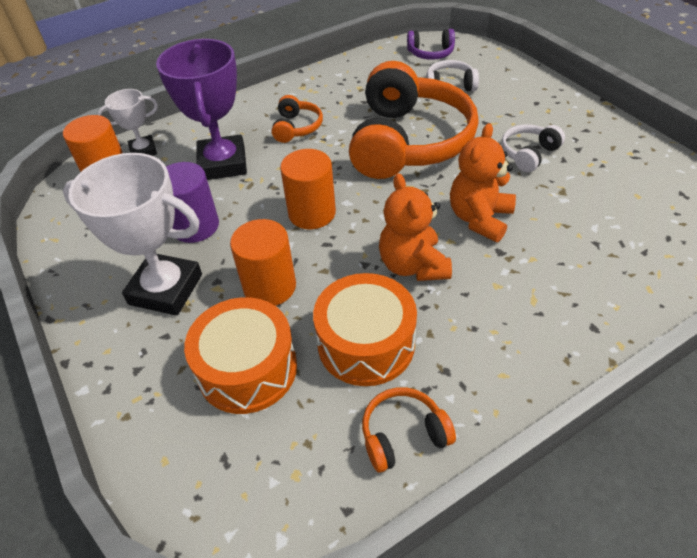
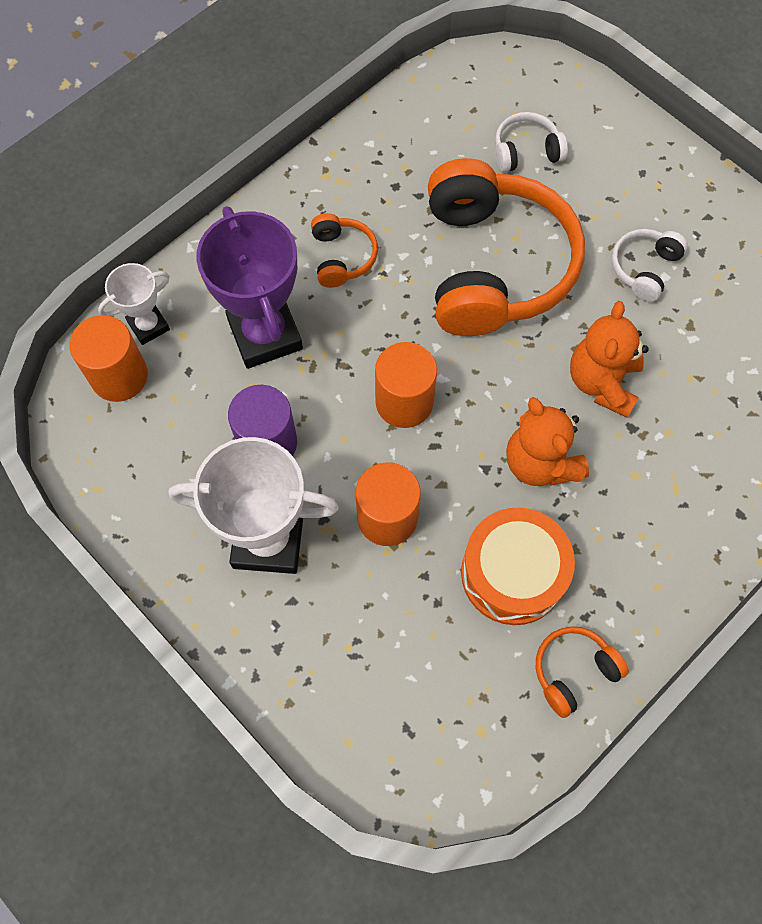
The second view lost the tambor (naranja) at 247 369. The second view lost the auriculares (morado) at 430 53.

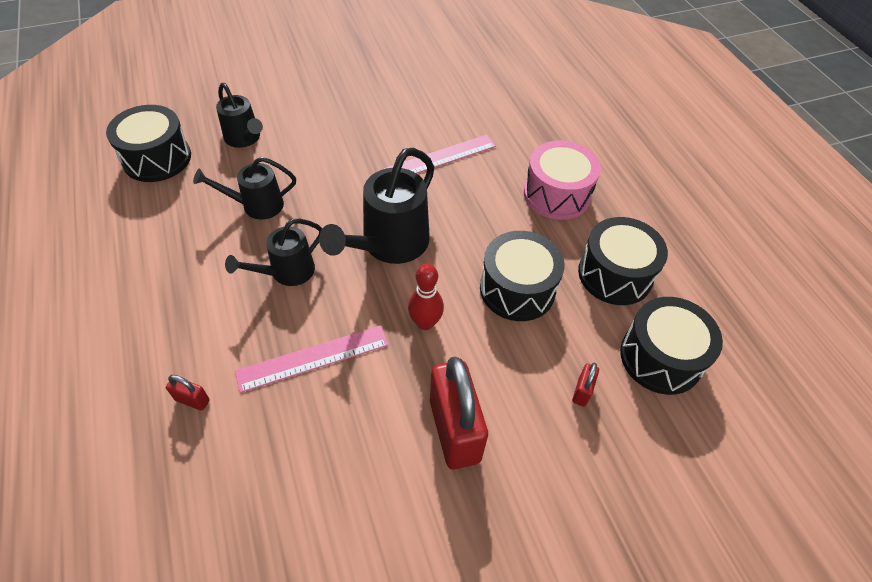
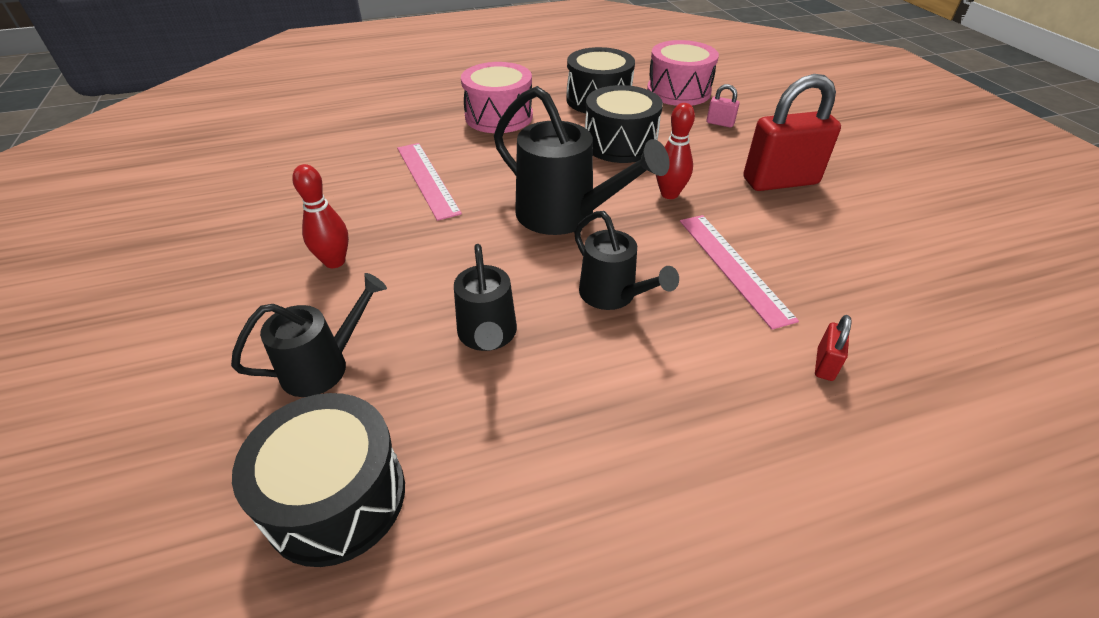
What was the candado (rojo) at 582 391 turned into the candado (rosa) at 720 123. What was the tambor (negro) at 660 357 turned into the tambor (rosa) at 678 91. The second view gained the bolo (rojo) at 334 261.

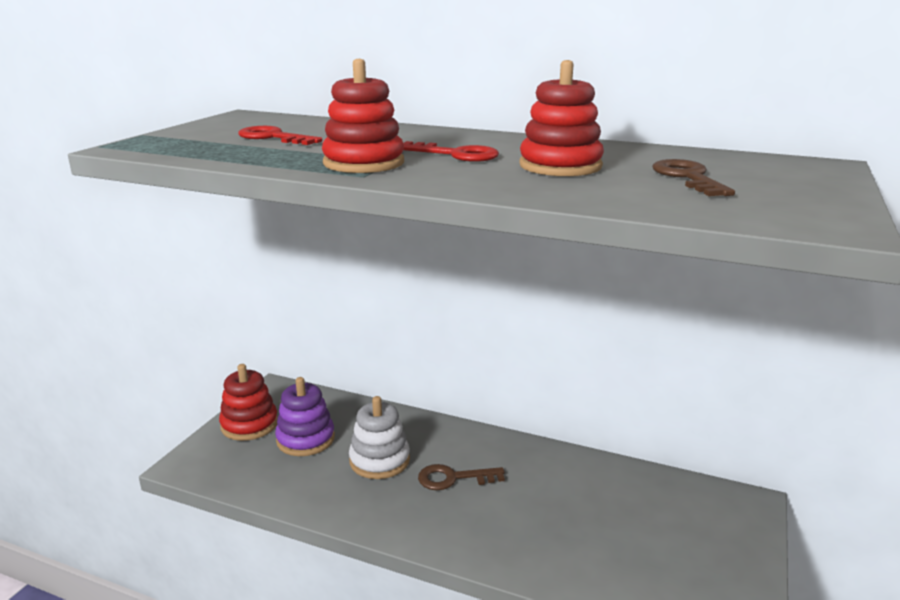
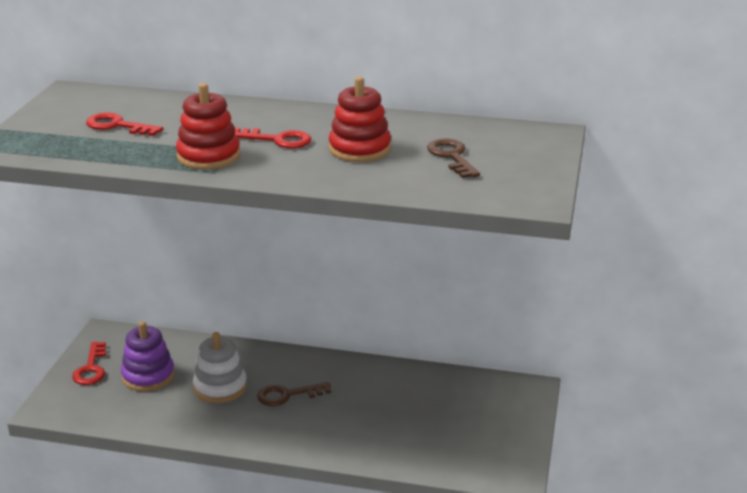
Where the juguete apilable (rojo) stood at 249 424, the llave (rojo) came to stand at 91 368.

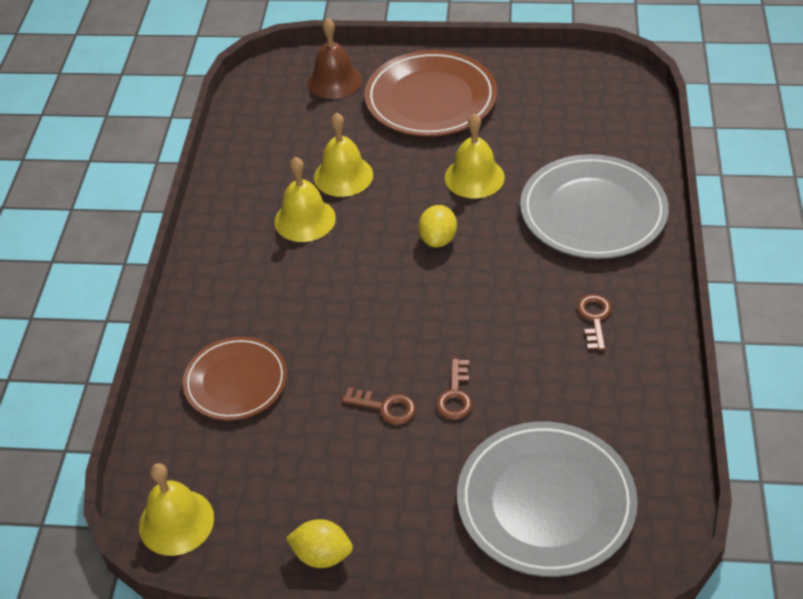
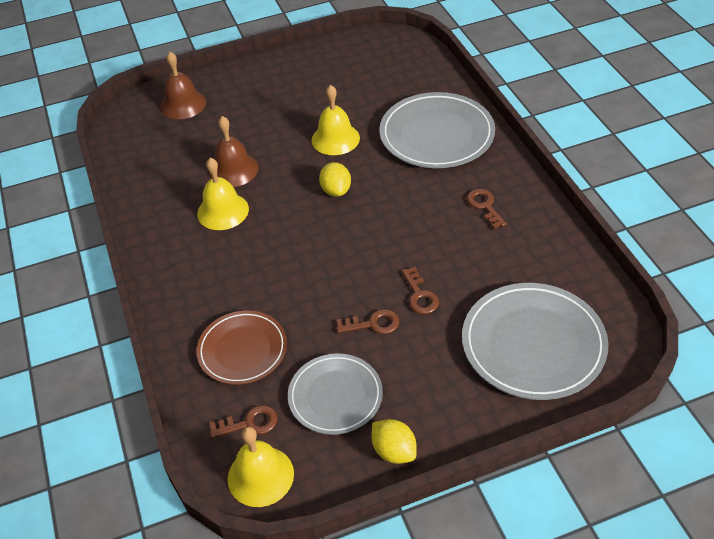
The limón (amarillo) at 322 555 ended up facing another way, 60 degrees clockwise from before. What was the campana (amarillo) at 343 176 turned into the campana (marrón) at 233 170. The second view lost the plato (marrón) at 430 99. The second view gained the llave (marrón) at 249 423. The second view gained the plato (gris) at 335 396.

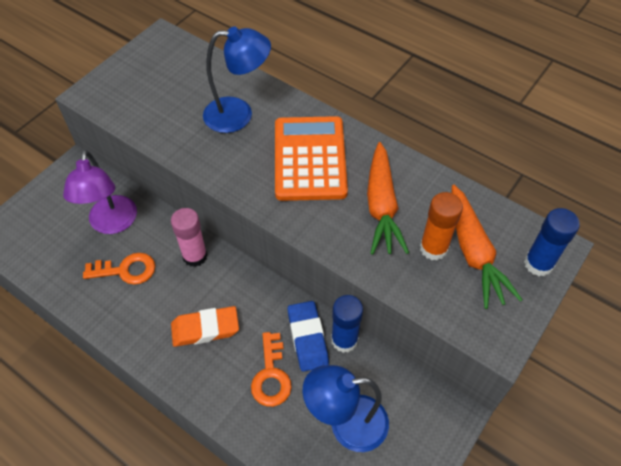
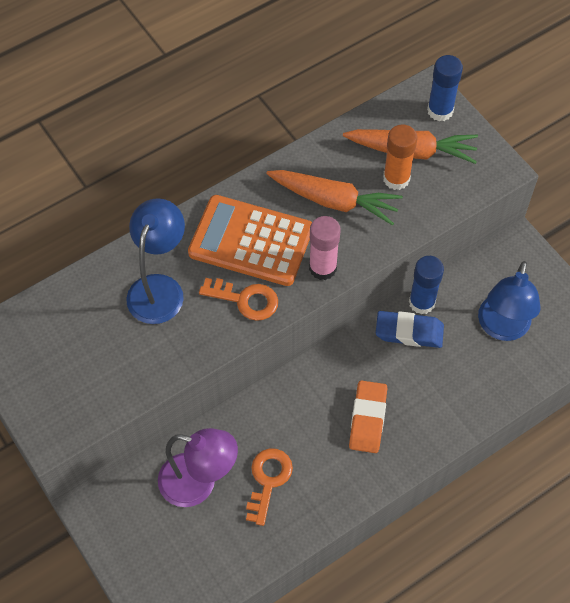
The barra de pegamento (rosa) ended up elsewhere, having gone from 195 256 to 322 268. The llave (naranja) ended up elsewhere, having gone from 271 375 to 245 300.

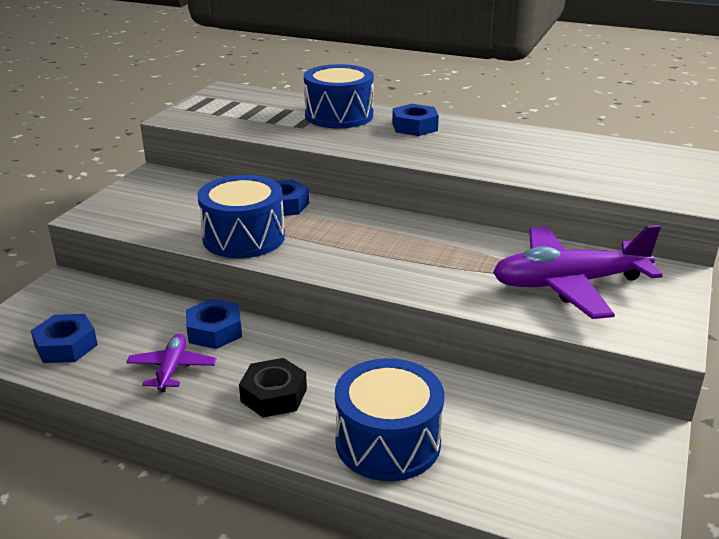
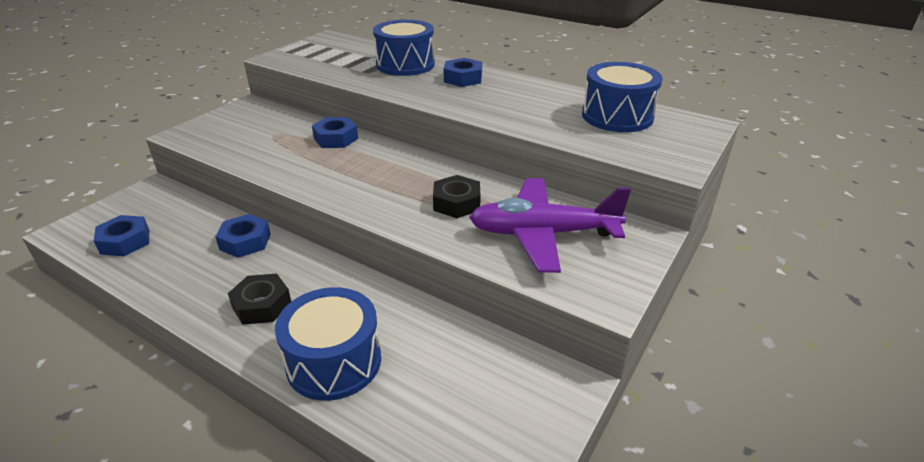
The second view lost the avión (morado) at 172 369. The tambor (azul) ended up elsewhere, having gone from 244 237 to 617 116. The second view gained the tuerca (negro) at 456 203.

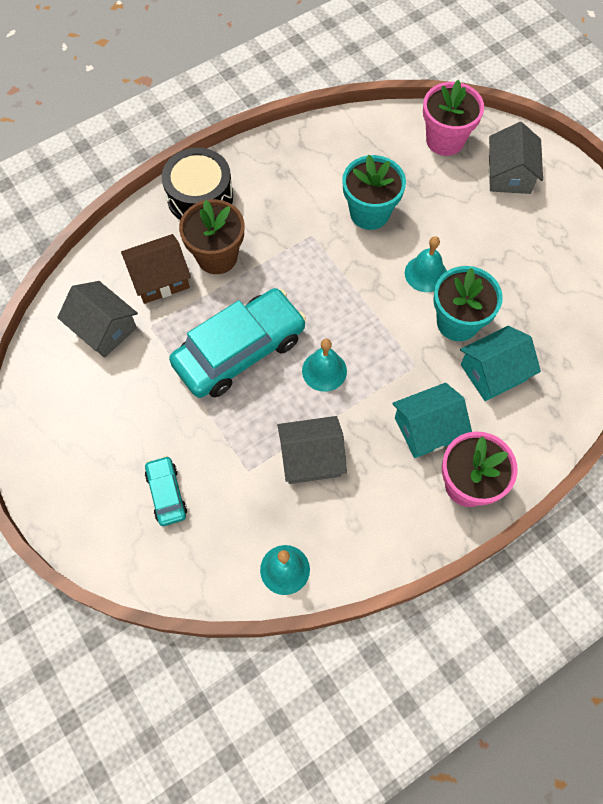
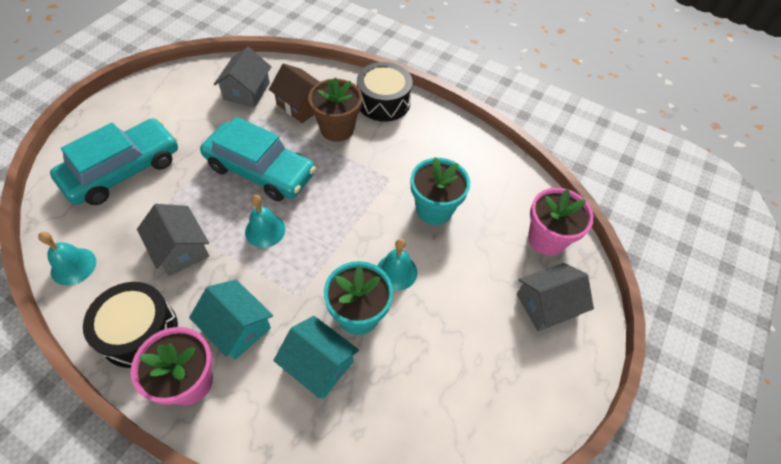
The size of the coche (turquesa) at 166 493 changed by a factor of 2.12. The second view gained the tambor (negro) at 139 331.

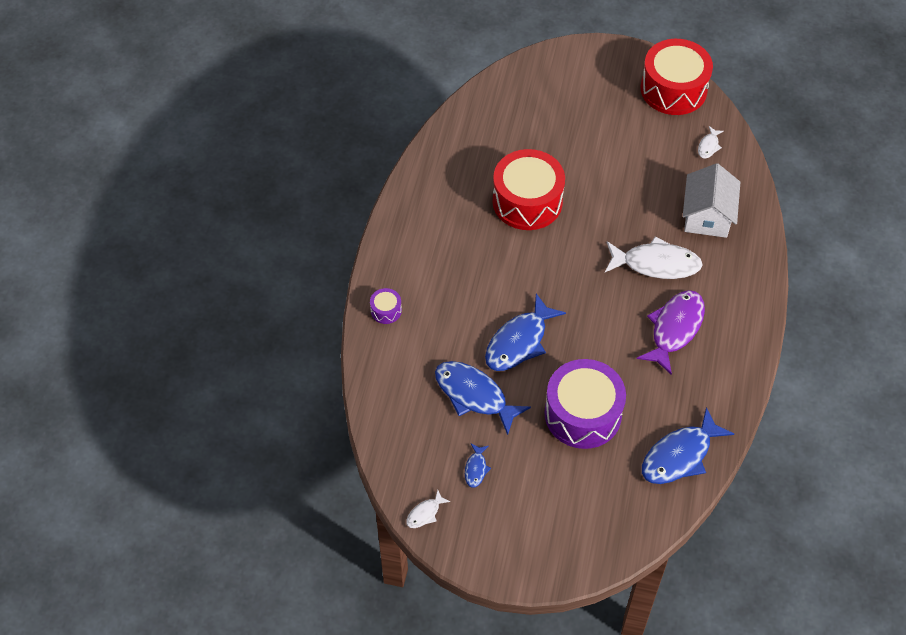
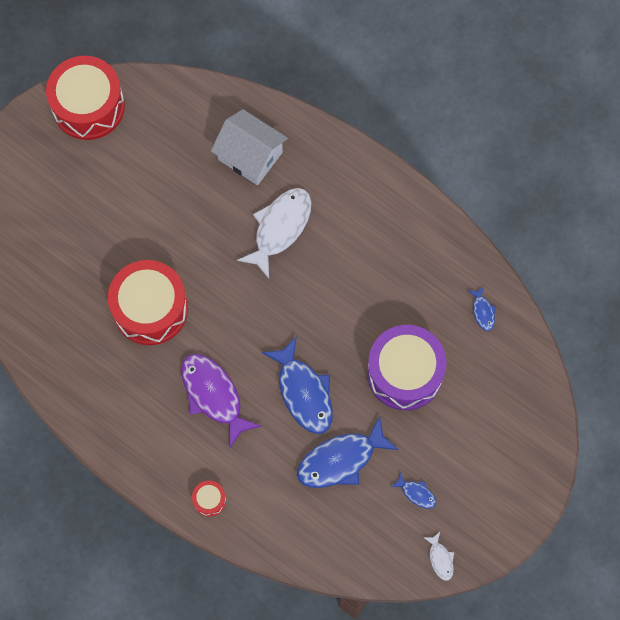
What was the tambor (morado) at 386 310 turned into the tambor (rojo) at 209 500. The pez (morado) ended up elsewhere, having gone from 674 329 to 214 395. The size of the pez (azul) at 680 455 changed by a factor of 0.46. The second view lost the pez (blanco) at 708 146.

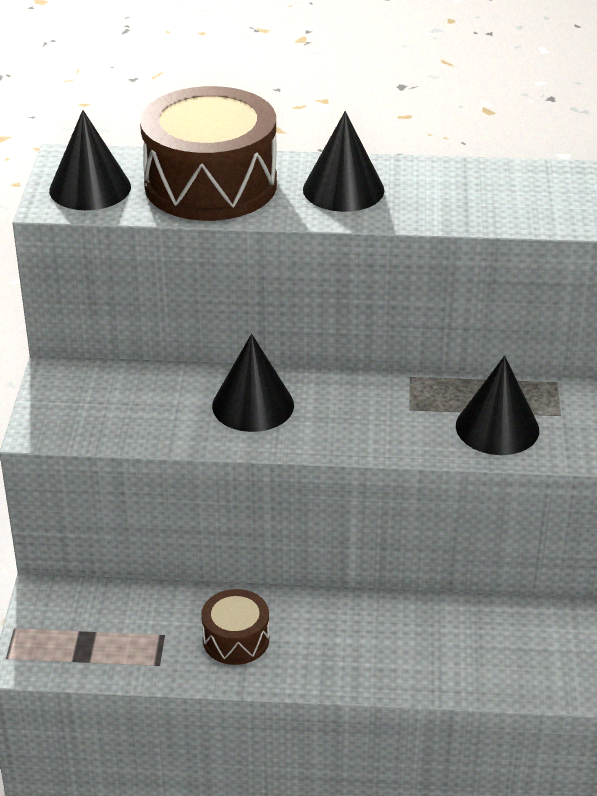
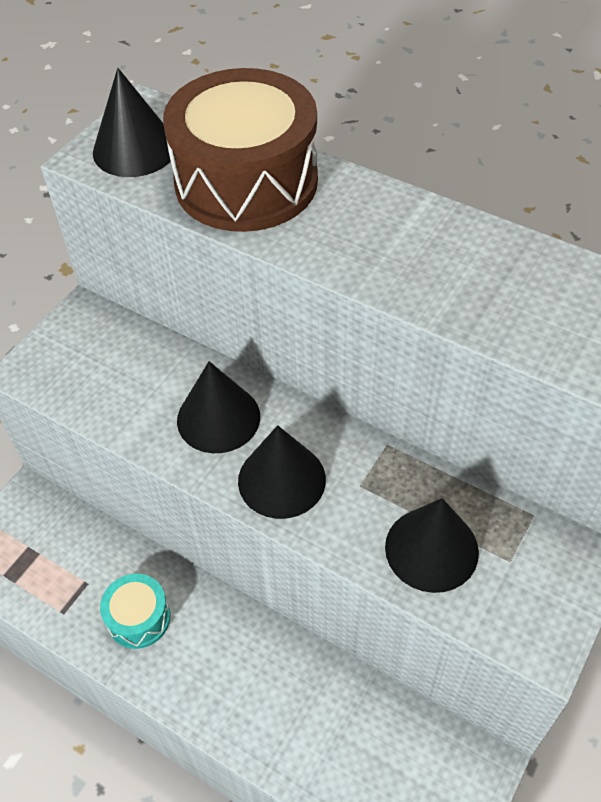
What was the tambor (marrón) at 236 639 turned into the tambor (turquesa) at 139 618. The cono (negro) ended up elsewhere, having gone from 343 189 to 281 480.

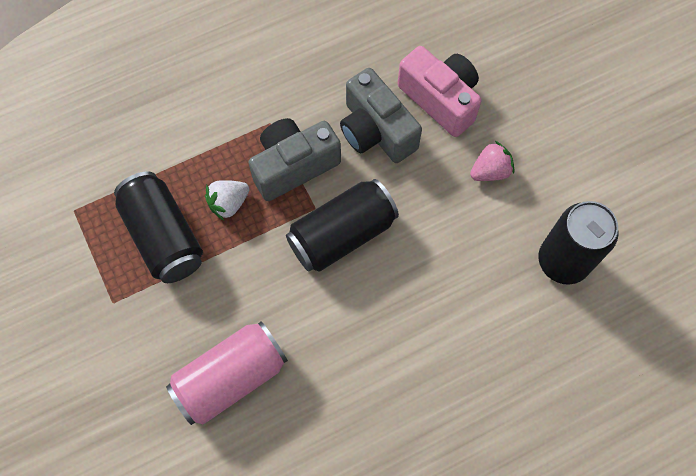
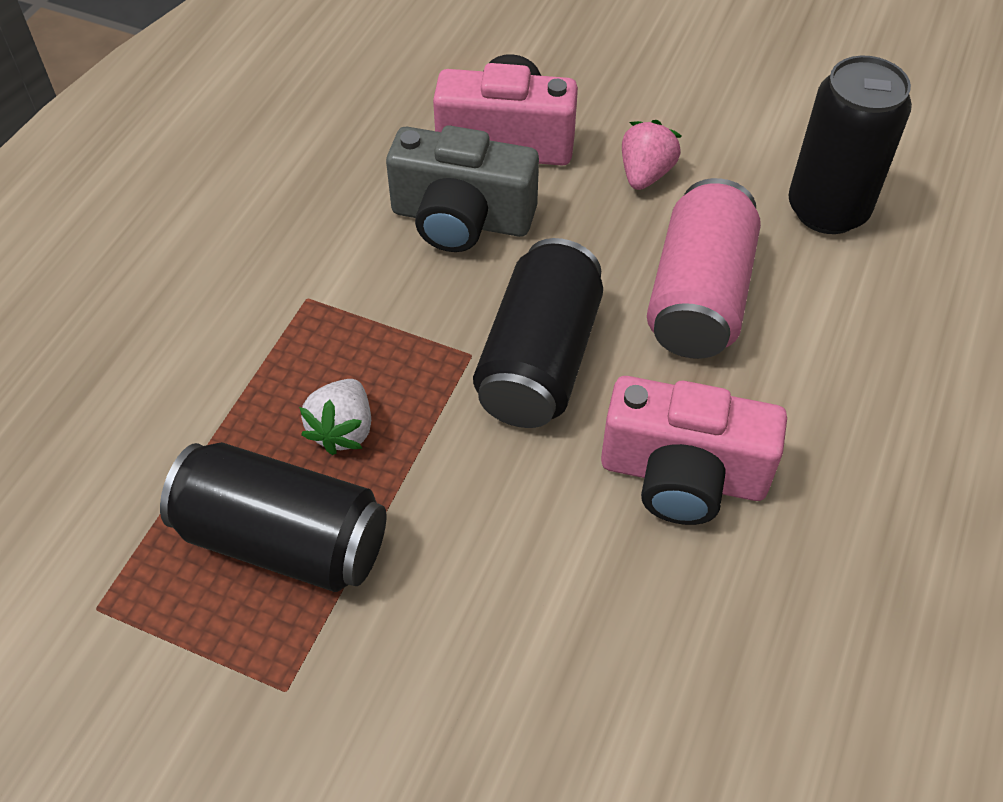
The lata (rosa) ended up elsewhere, having gone from 231 378 to 699 296. The second view lost the cámara (gris) at 293 166. The second view gained the cámara (rosa) at 683 475.

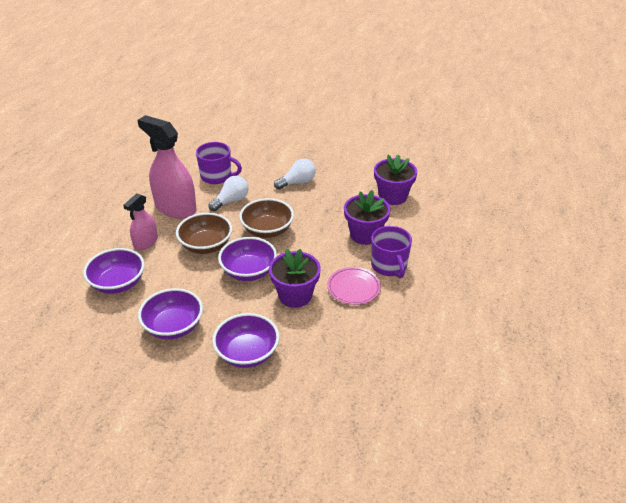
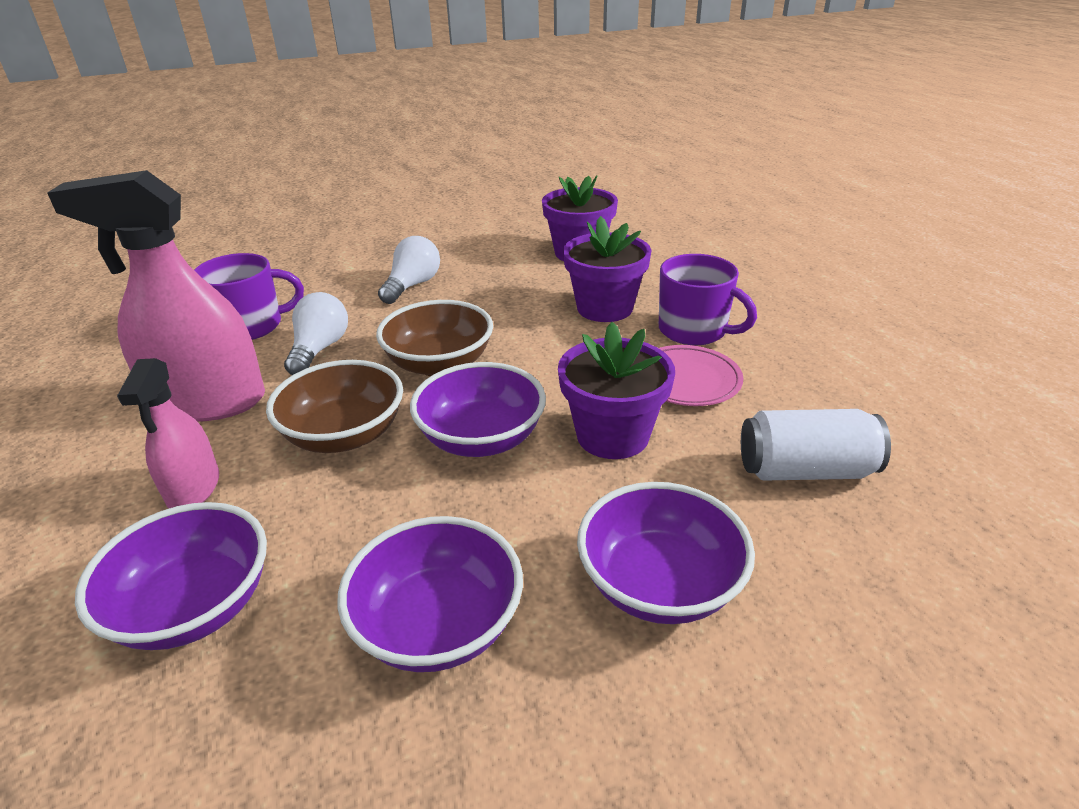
The second view gained the lata (blanco) at 805 470.

